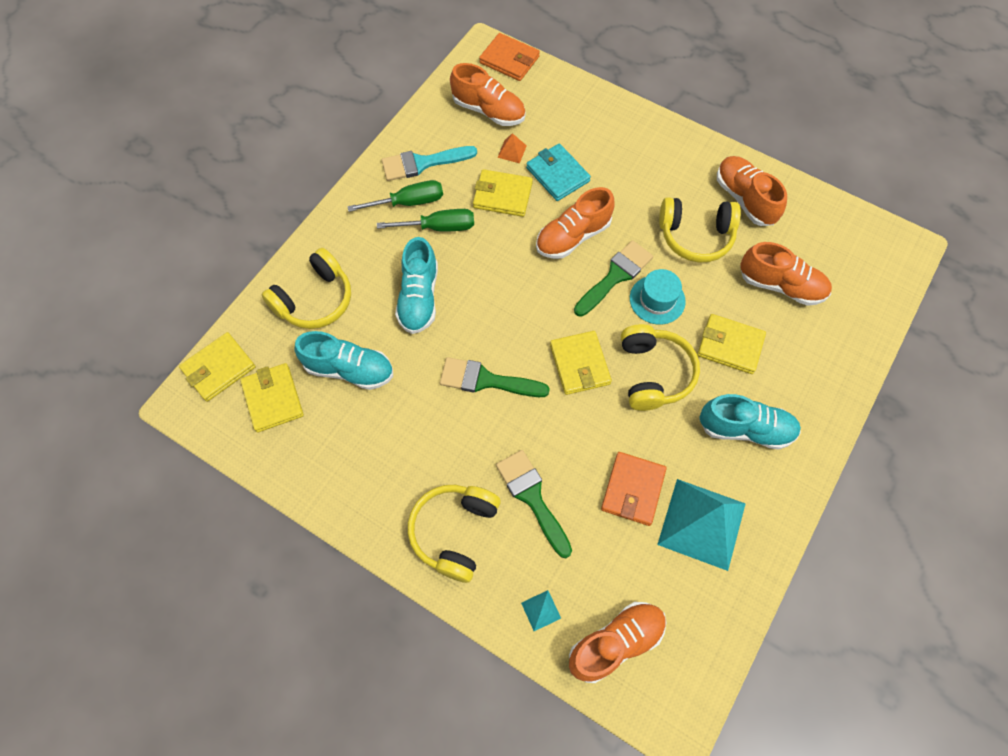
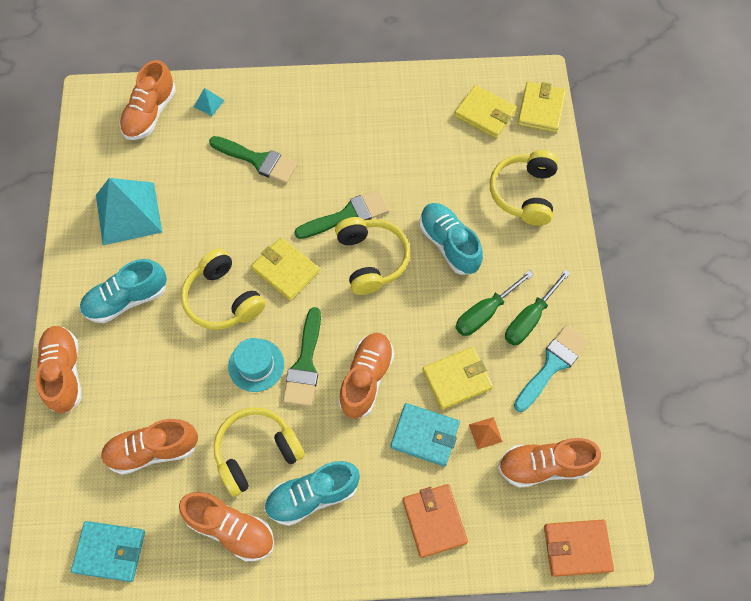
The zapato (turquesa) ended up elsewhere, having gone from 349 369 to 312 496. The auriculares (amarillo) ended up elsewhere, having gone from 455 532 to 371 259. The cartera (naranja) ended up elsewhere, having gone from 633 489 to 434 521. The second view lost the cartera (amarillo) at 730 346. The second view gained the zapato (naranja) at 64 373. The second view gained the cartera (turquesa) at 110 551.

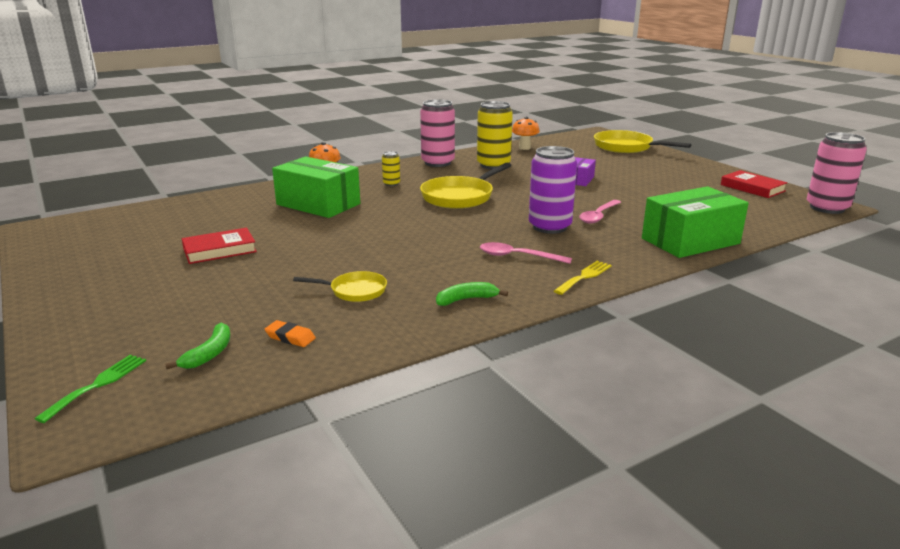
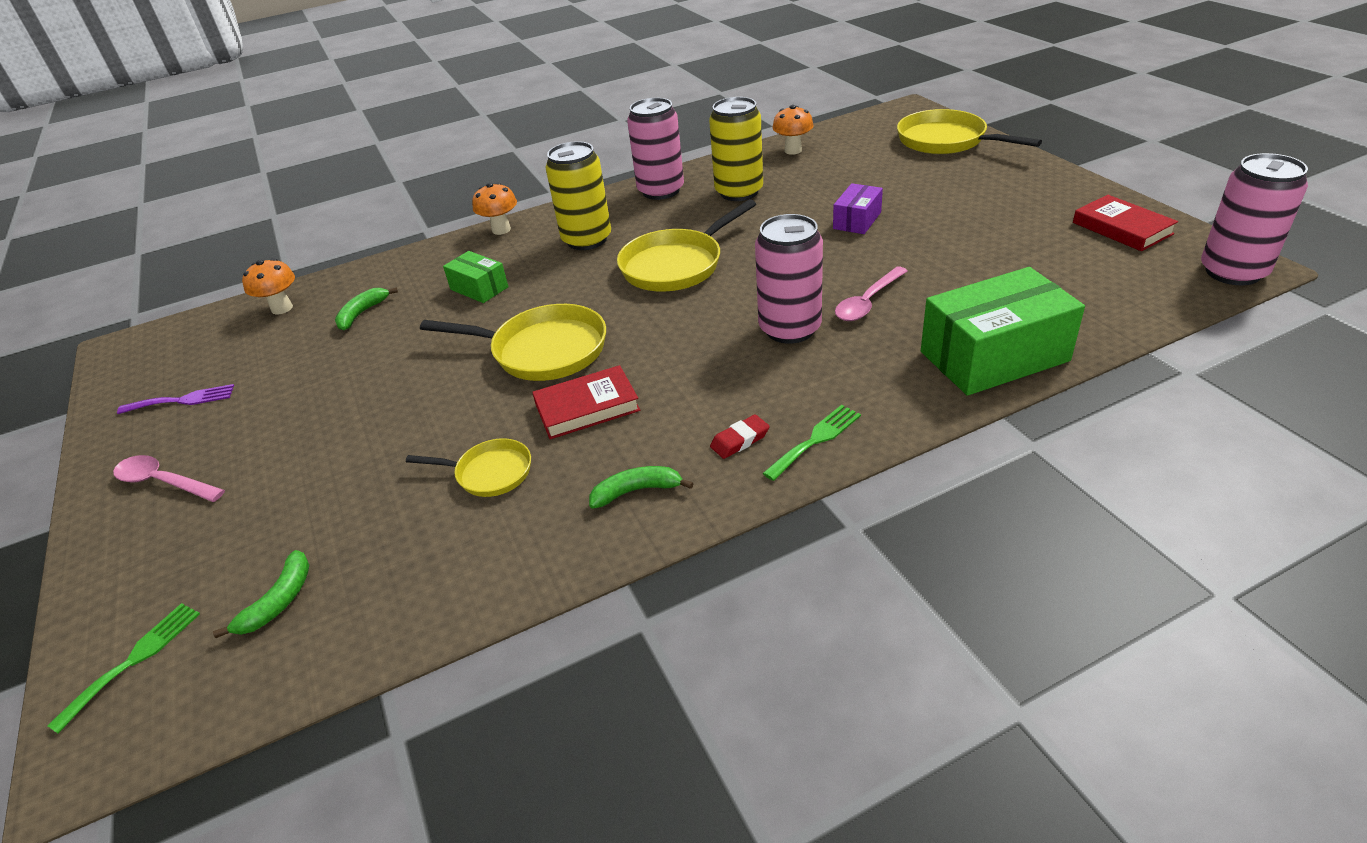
The libro (rojo) ended up elsewhere, having gone from 219 250 to 587 407. The second view lost the goma de borrar (naranja) at 290 337. The size of the caja (verde) at 318 204 changed by a factor of 0.52. The size of the lata (amarillo) at 391 183 changed by a factor of 2.09. The cuchara (rosa) ended up elsewhere, having gone from 518 256 to 164 482. What was the lata (morado) at 549 227 turned into the lata (rosa) at 790 329. What was the tenedor (amarillo) at 584 276 turned into the tenedor (verde) at 815 440. The second view gained the tenedor (morado) at 182 400. The second view gained the seta (naranja) at 282 308. The second view gained the plátano (verde) at 362 313. The second view gained the sartén (amarillo) at 543 350. The second view gained the goma de borrar (rojo) at 740 440.

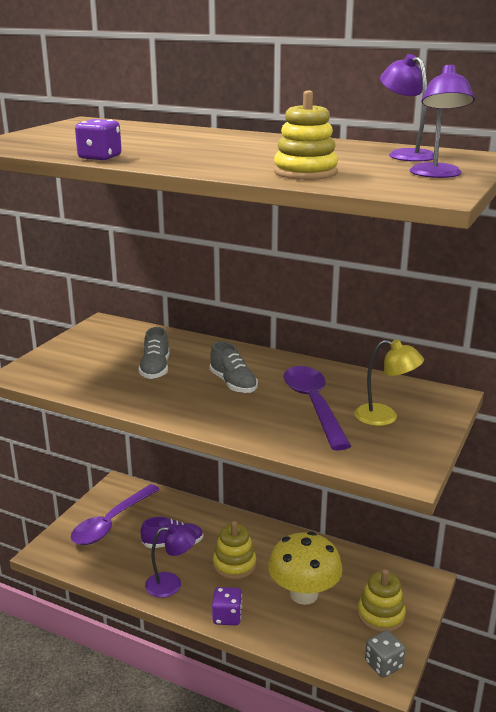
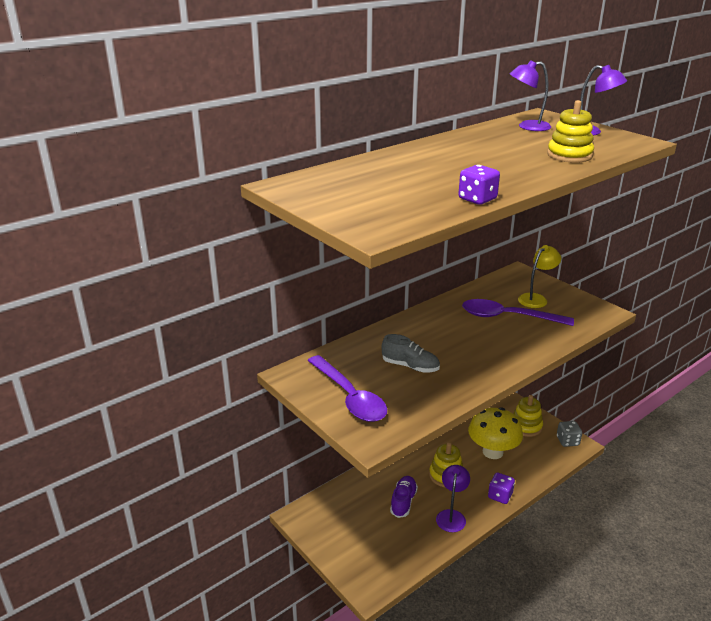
The cuchara (morado) ended up elsewhere, having gone from 111 523 to 350 397. The second view lost the zapato (gris) at 233 384.

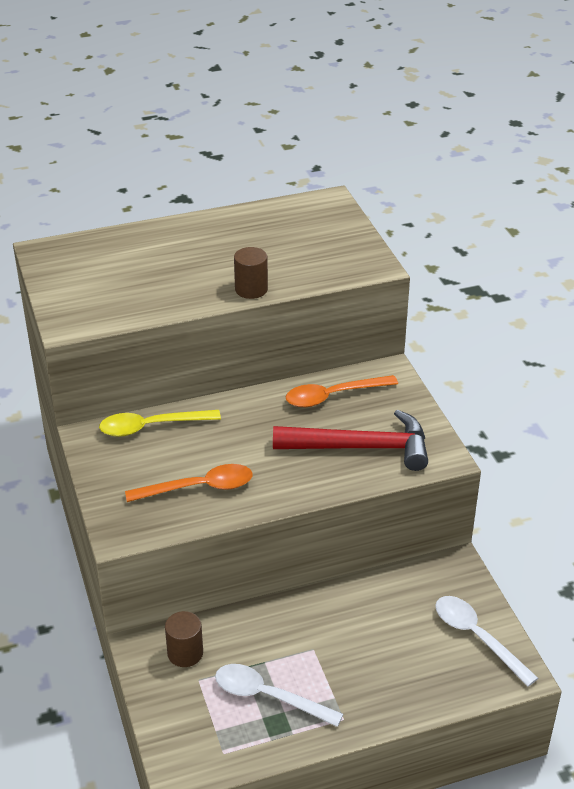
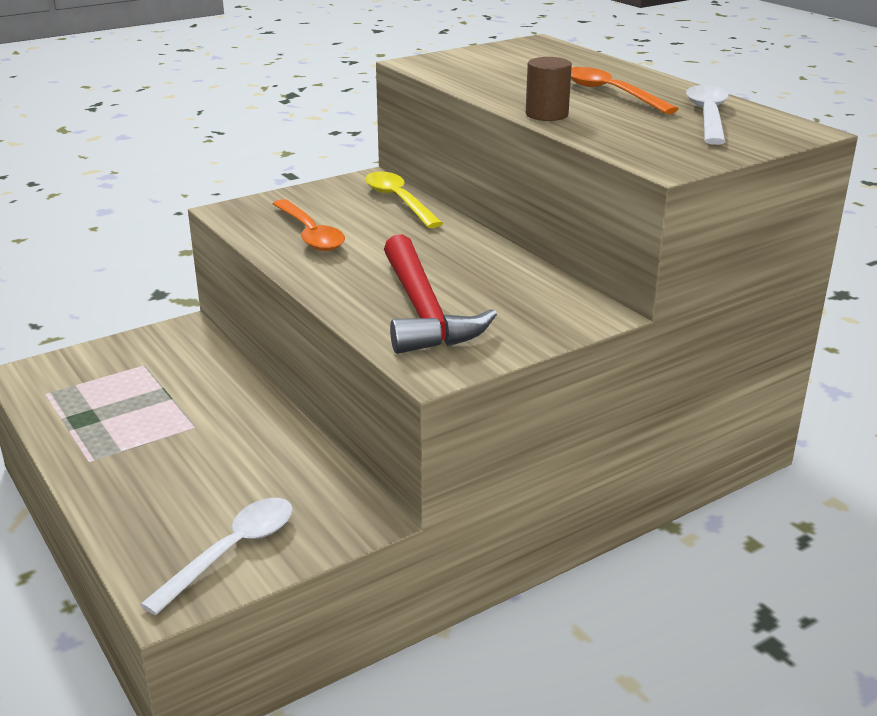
The second view lost the cilindro (marrón) at 185 653. The cuchara (blanco) ended up elsewhere, having gone from 268 696 to 708 116. The cuchara (naranja) ended up elsewhere, having gone from 333 396 to 610 93.

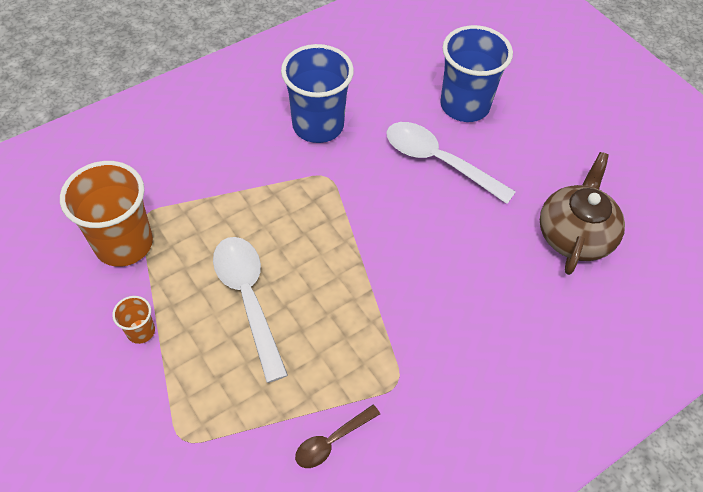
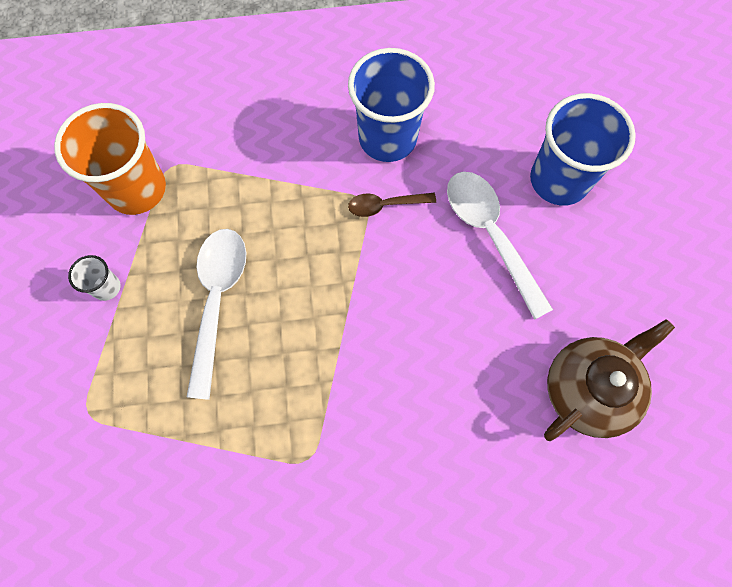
What was the vaso (naranja) at 141 331 turned into the vaso (blanco) at 106 287. The cuchara (marrón) ended up elsewhere, having gone from 331 441 to 385 205.

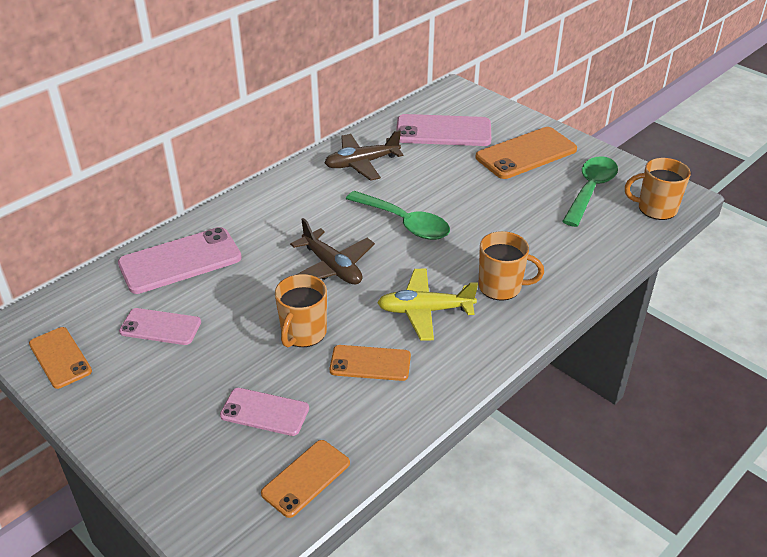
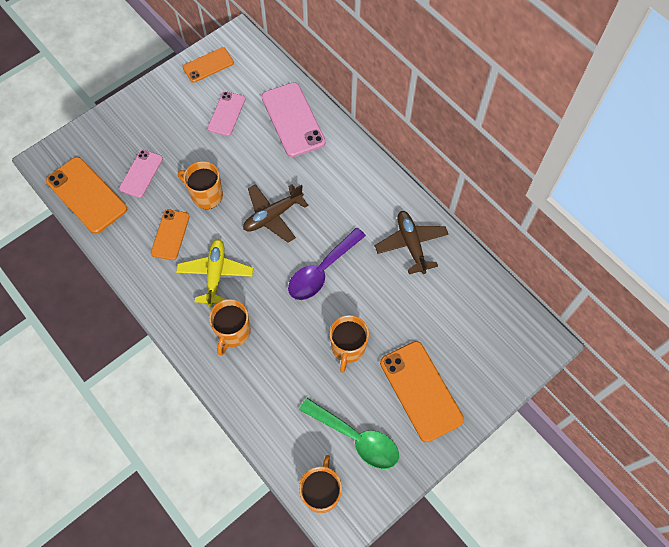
The size of the móvil (naranja) at 306 478 changed by a factor of 1.65. What was the cuchara (verde) at 404 223 turned into the cuchara (morado) at 321 271. The second view lost the móvil (rosa) at 443 131. The second view gained the taza (naranja) at 348 348.

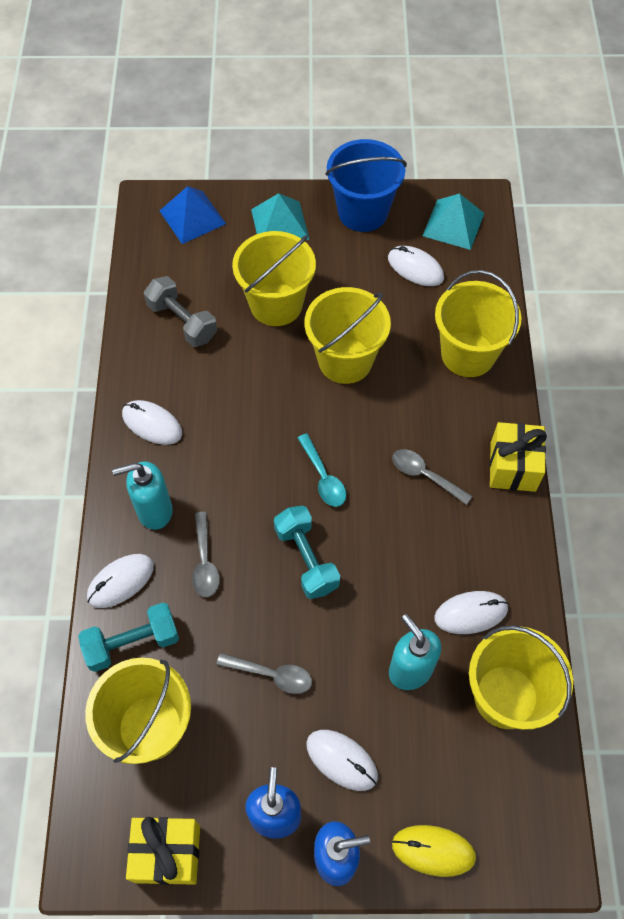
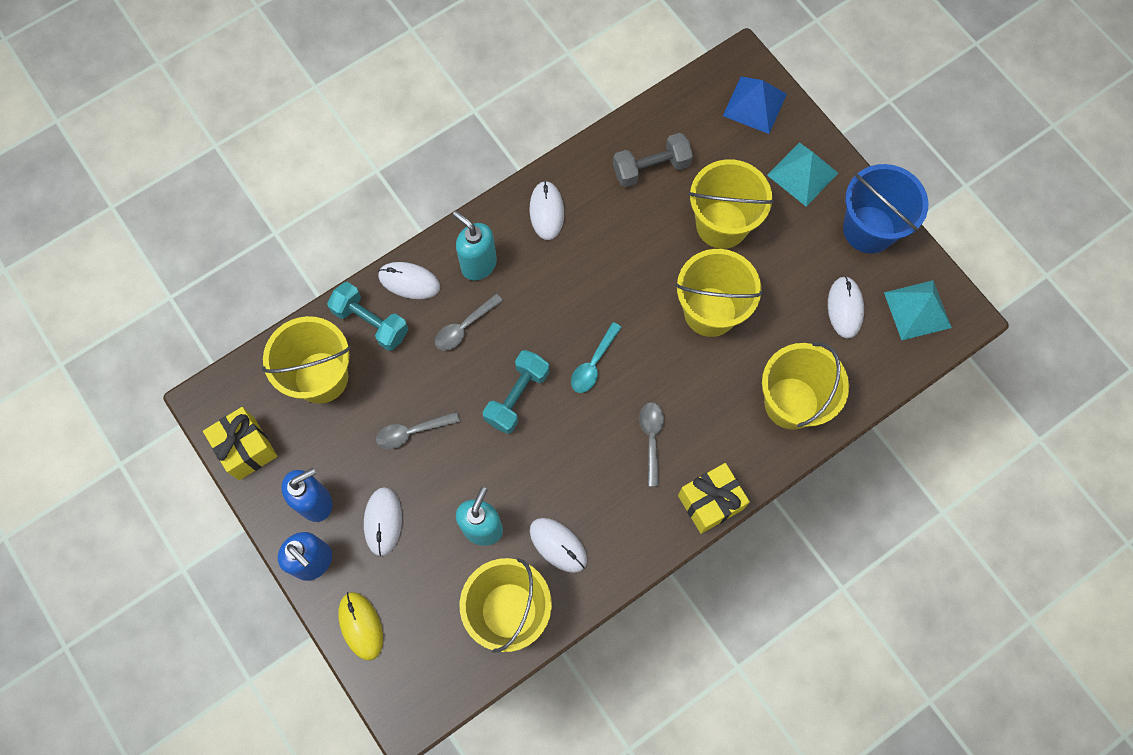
The mancuerna (gris) at 182 321 ended up facing another way, 60 degrees clockwise from before. The cuchara (gris) at 271 675 ended up facing another way, 90 degrees clockwise from before.

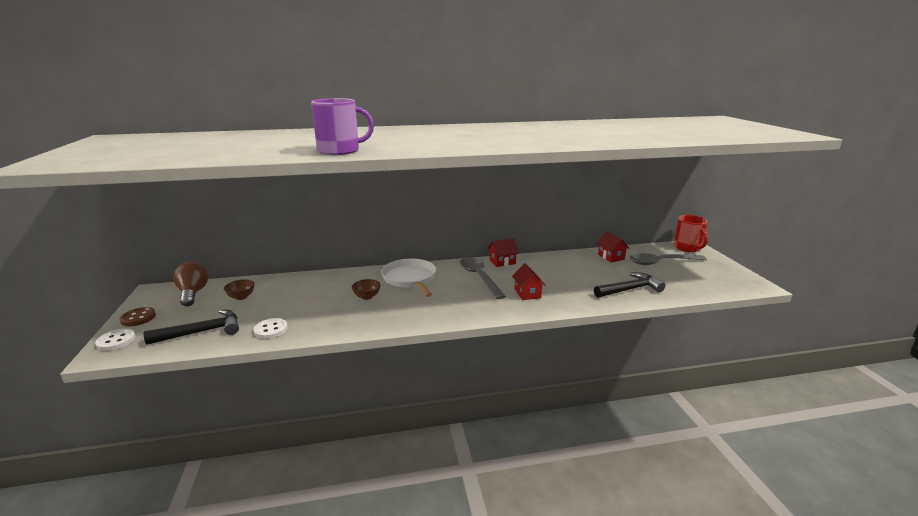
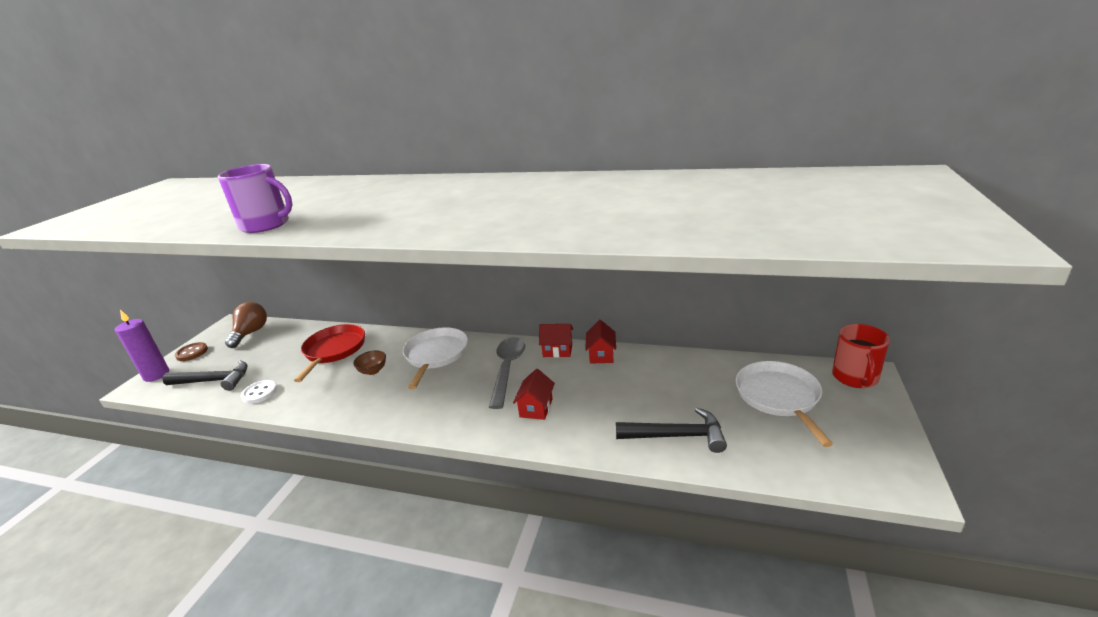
Where the botón (blanco) stood at 116 341, the vela (morado) came to stand at 156 375. The second view lost the cuenco (marrón) at 241 297. The casa (rojo) ended up elsewhere, having gone from 611 257 to 601 355. Where the cuchara (gris) stood at 661 262, the sartén (blanco) came to stand at 779 397. The second view gained the sartén (rojo) at 334 350.

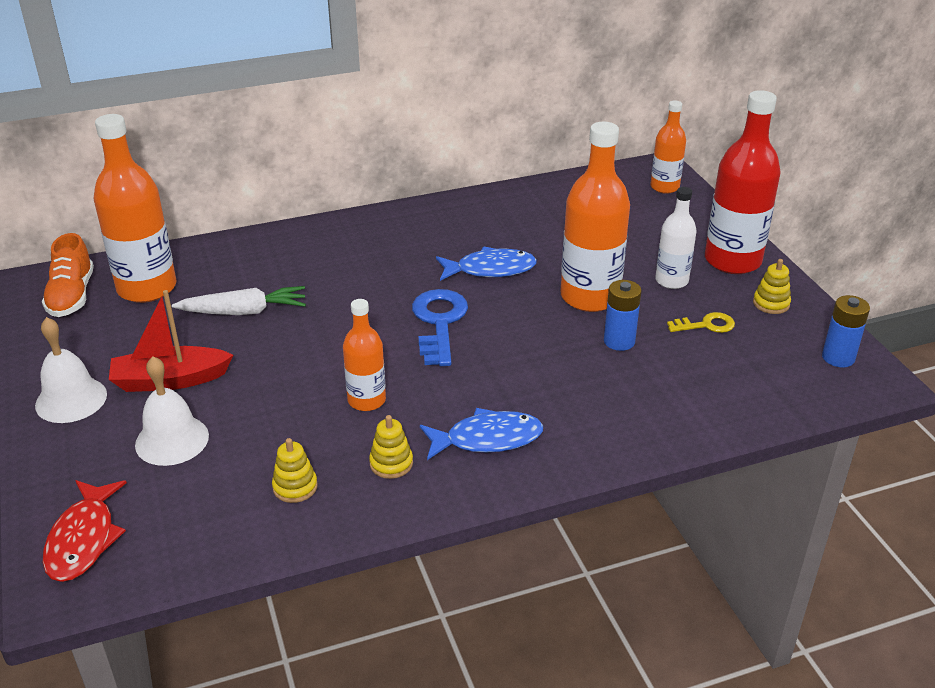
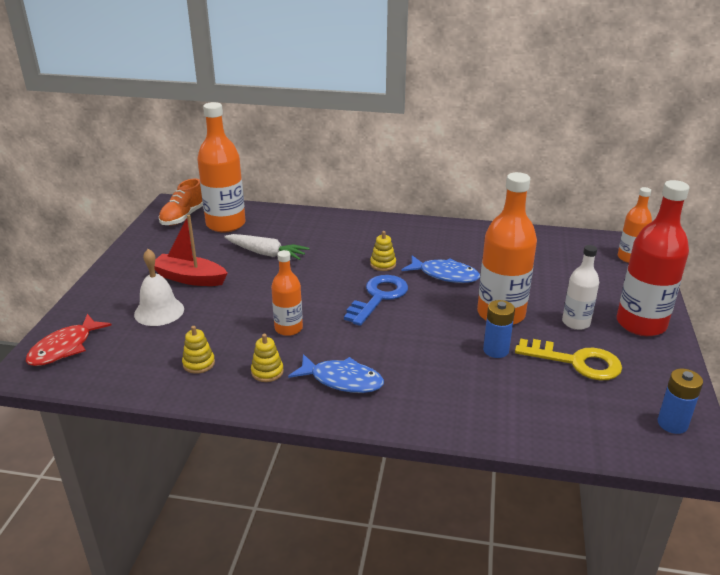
The second view lost the campana (blanco) at 71 399. The size of the llave (amarillo) at 706 325 changed by a factor of 1.79. The juguete apilable (amarillo) ended up elsewhere, having gone from 771 303 to 383 264.

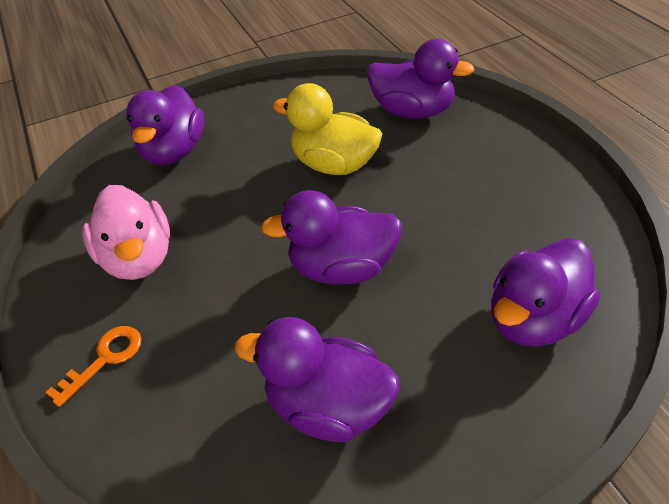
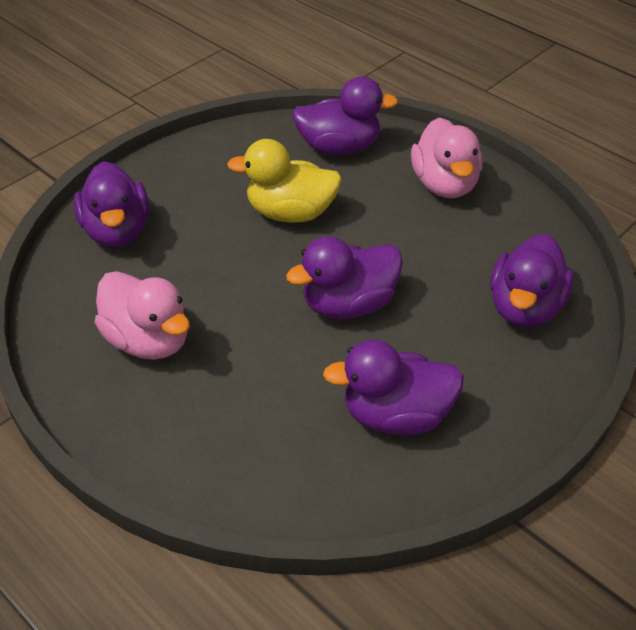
The second view lost the llave (naranja) at 105 359. The second view gained the pato (rosa) at 445 184.

